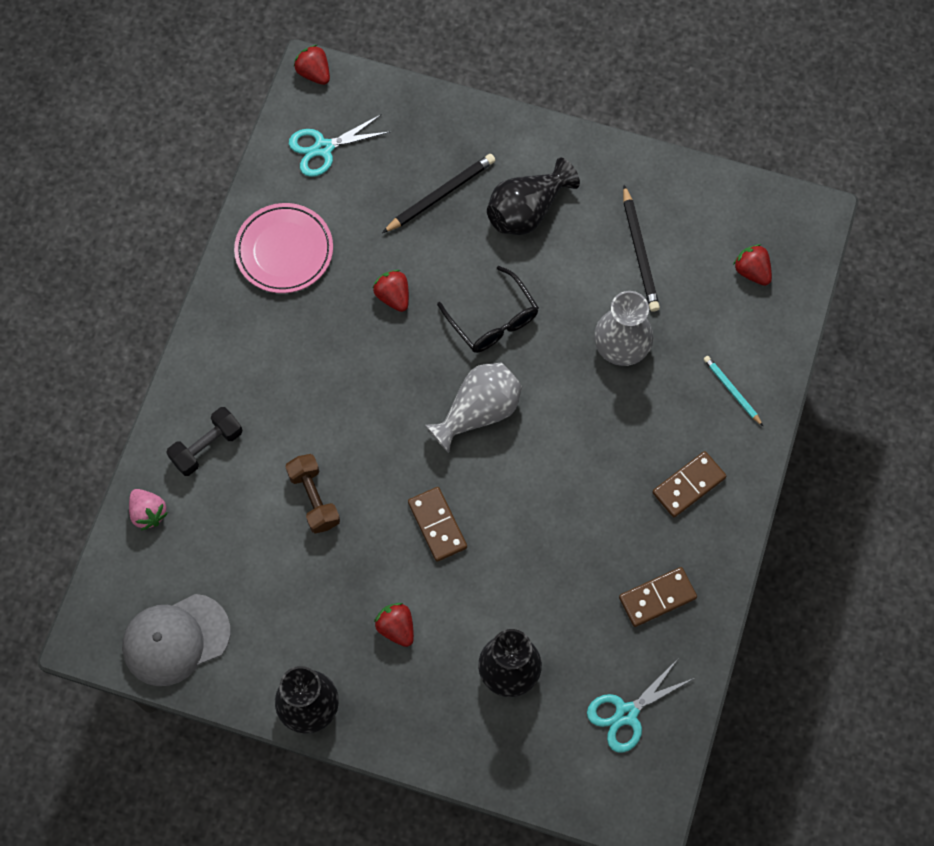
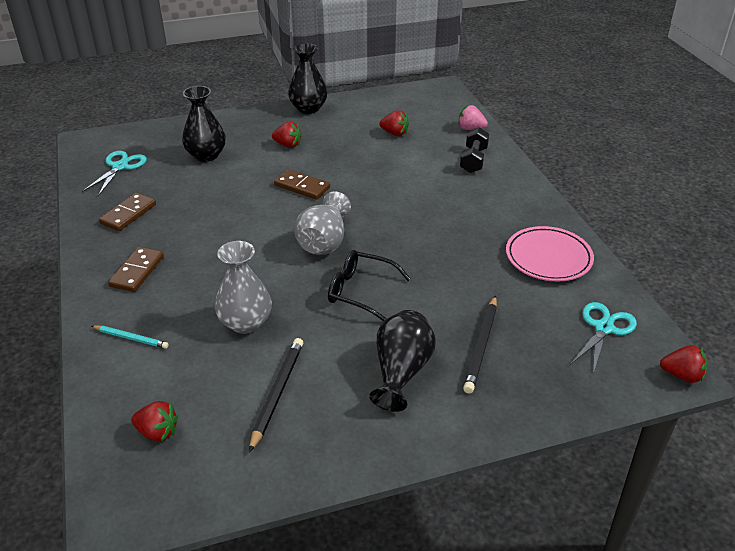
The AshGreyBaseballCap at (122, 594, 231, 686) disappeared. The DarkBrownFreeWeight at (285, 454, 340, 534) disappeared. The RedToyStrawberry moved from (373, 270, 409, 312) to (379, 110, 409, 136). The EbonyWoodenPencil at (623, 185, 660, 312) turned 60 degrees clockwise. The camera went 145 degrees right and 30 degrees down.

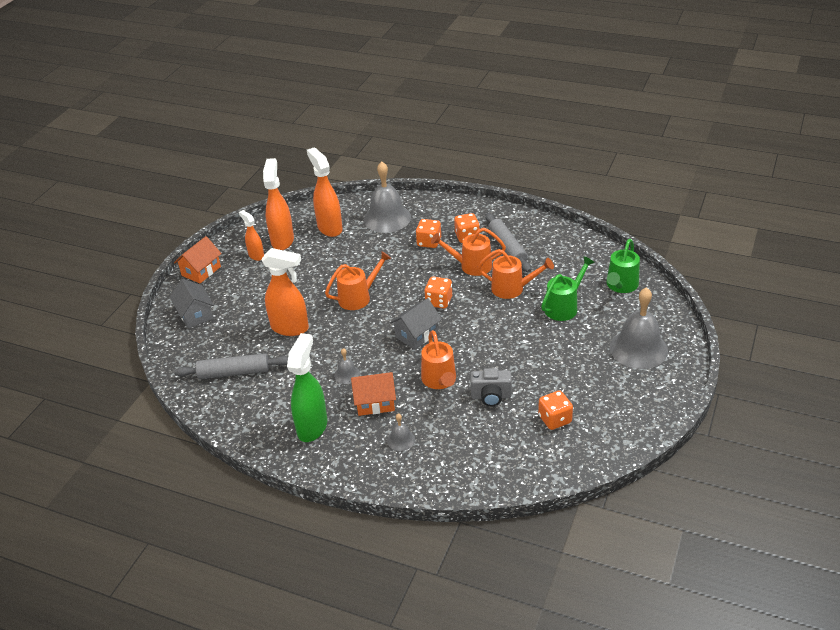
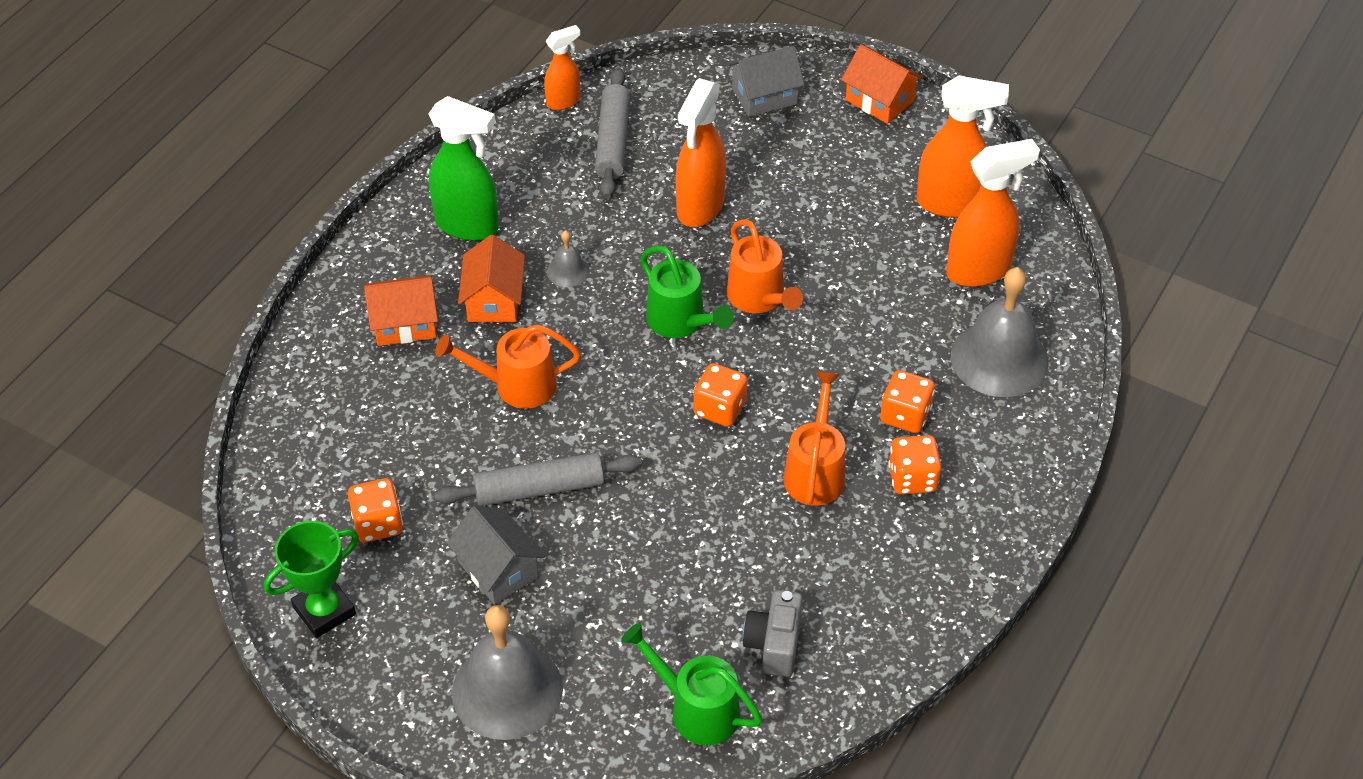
The OrangeColouredSprayer moved from (239, 210, 264, 261) to (544, 25, 581, 110). The AshGreySchoolBell at (387, 414, 415, 451) was replaced by the OrangeColouredHouse at (364, 275, 438, 346). The AshGreyHouse moved from (390, 298, 442, 350) to (447, 506, 545, 605). The AshGreyCamera moved from (470, 368, 512, 406) to (743, 590, 803, 677). The OrangeColouredWateringPot at (477, 249, 554, 299) disappeared. The AshGreyDoughRoller moved from (485, 213, 531, 273) to (434, 452, 642, 506). The GreenWateringPot moved from (541, 256, 595, 321) to (640, 245, 734, 338). The GreenAwardCup at (264, 521, 359, 638) appeared. The camera went 95 degrees right and 10 degrees up.

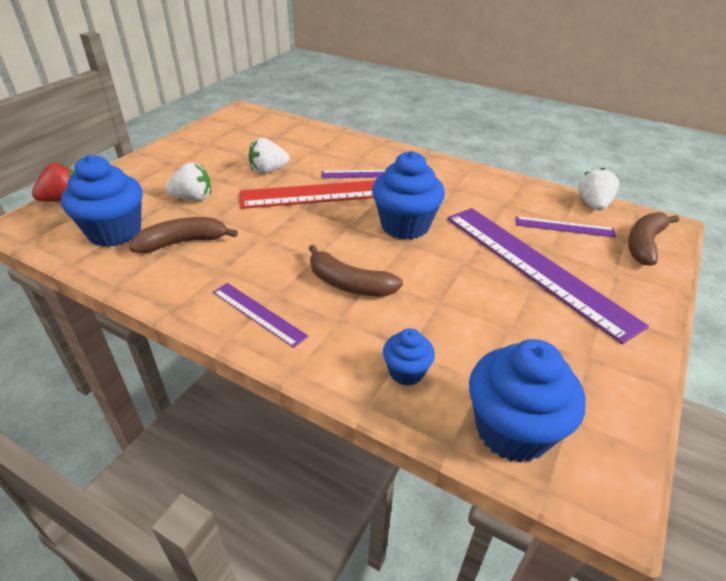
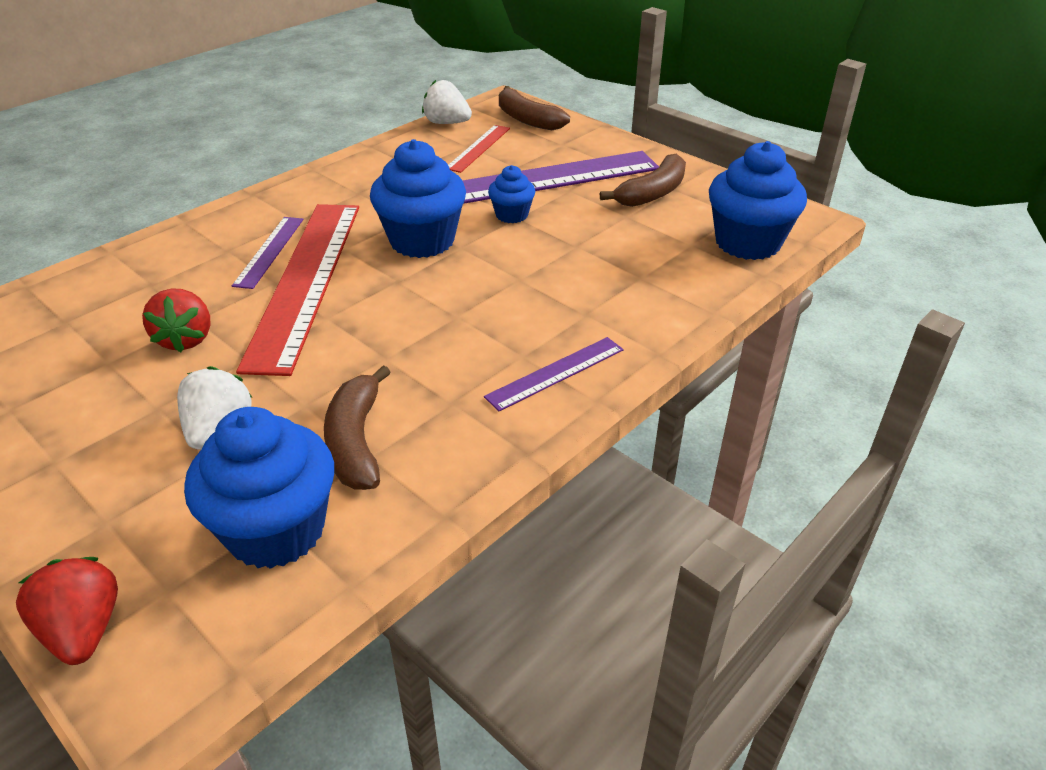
The WhiteToyStrawberry at (249, 138, 290, 174) became the RedToyStrawberry at (142, 288, 211, 352). The DarkBrownToyBanana moved from (309, 245, 403, 297) to (600, 154, 686, 207). The RoyalBlueFairyCake moved from (383, 328, 435, 386) to (488, 165, 535, 223). The PurpleStraightedge at (516, 216, 616, 238) became the RedStraightedge at (448, 125, 510, 173). The camera went 75 degrees left and 0 degrees up.

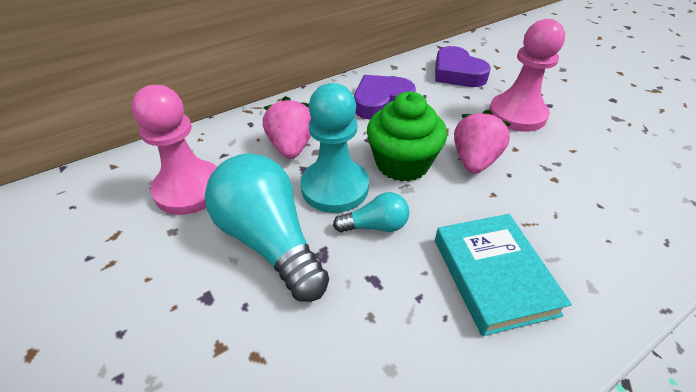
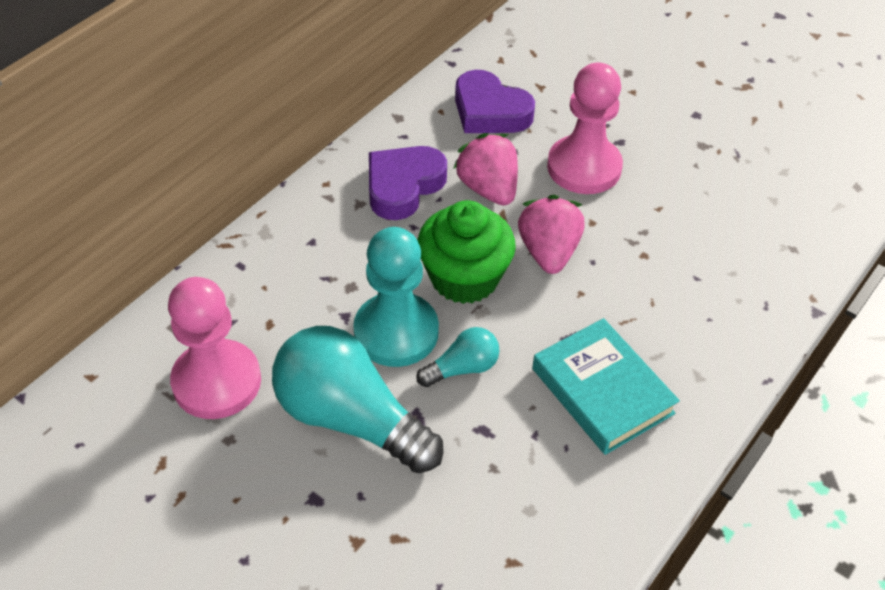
The PinkToyStrawberry moved from (263, 96, 311, 159) to (453, 133, 518, 206). The camera went 20 degrees left and 5 degrees up.

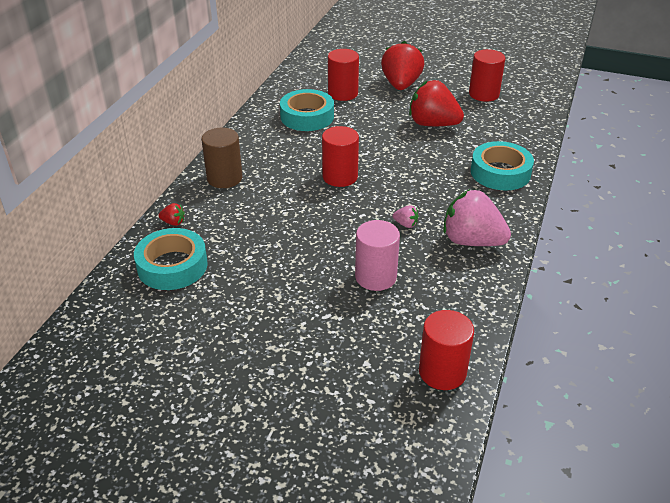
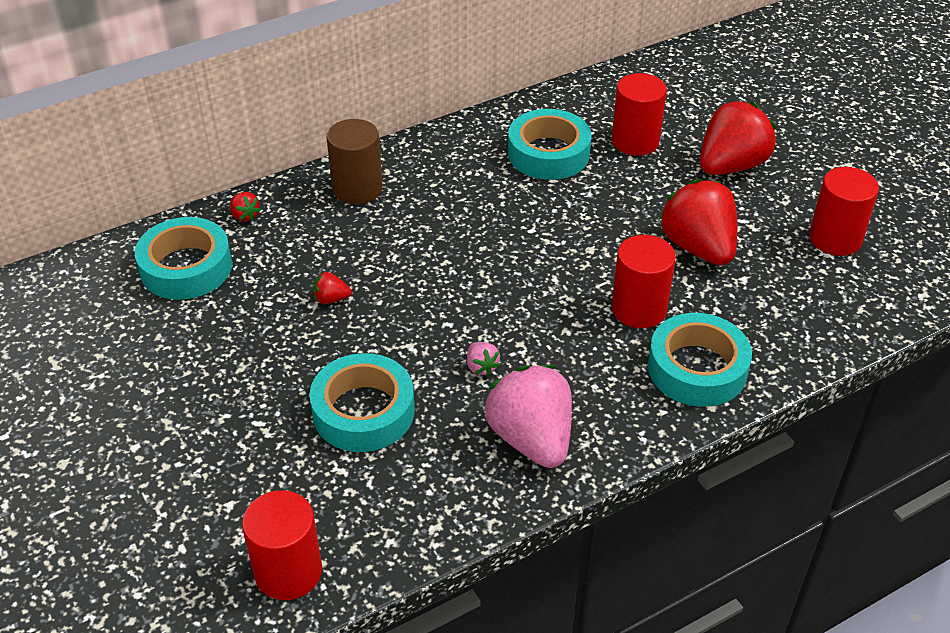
The RedSolidCylinder moved from (322, 126, 359, 187) to (611, 235, 676, 328). The PinkSolidCylinder at (355, 220, 400, 291) was replaced by the TurquoiseTape at (310, 353, 415, 452). The RedToyStrawberry at (313, 272, 351, 304) appeared. The camera went 40 degrees right and 5 degrees up.

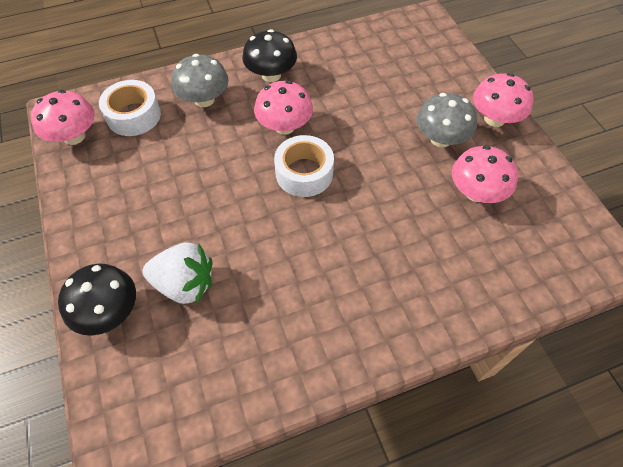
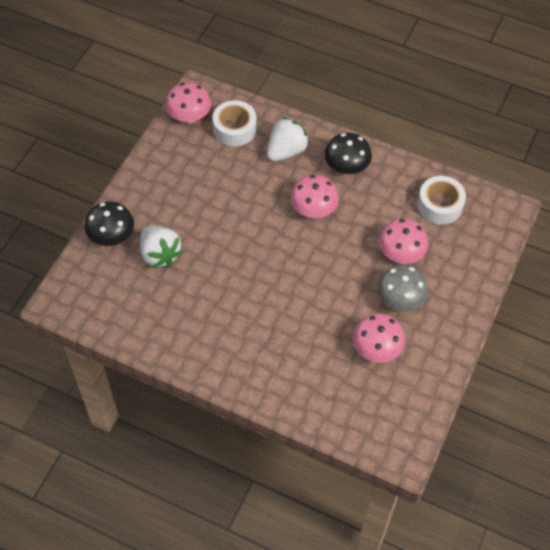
The AshGreyFungus at (171, 54, 229, 107) was replaced by the WhiteToyStrawberry at (267, 117, 310, 162). The WhiteTape moved from (274, 135, 334, 197) to (417, 176, 466, 224). The PinkFungus moved from (473, 73, 534, 127) to (379, 219, 429, 264). The camera went 45 degrees right and 0 degrees up.

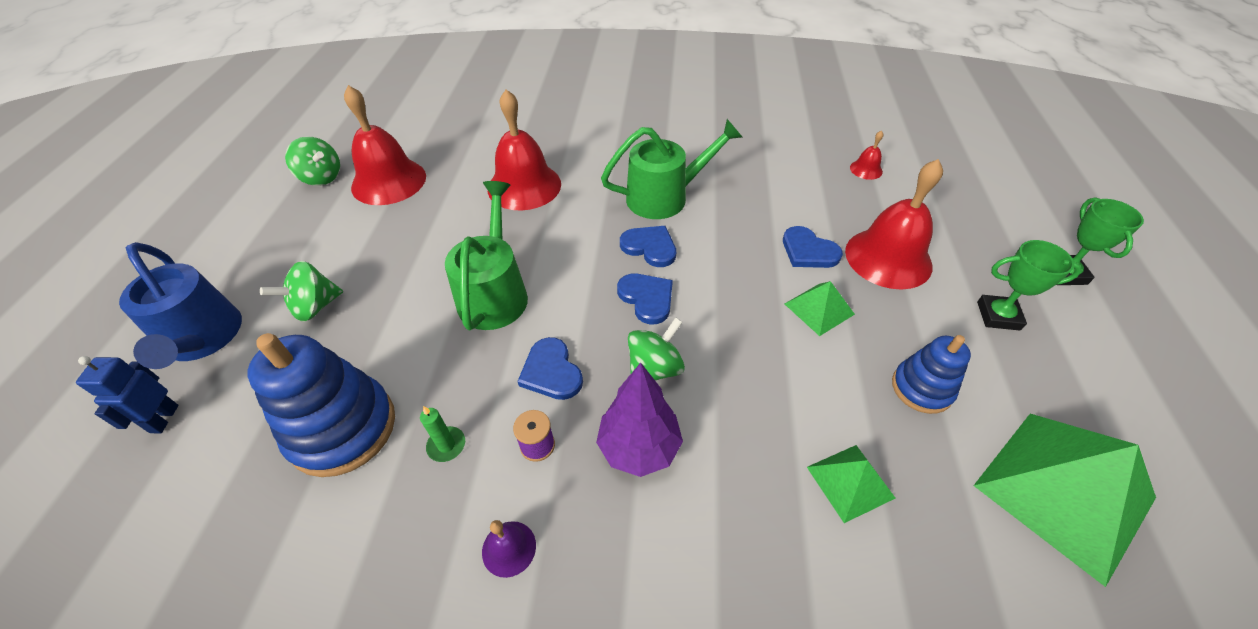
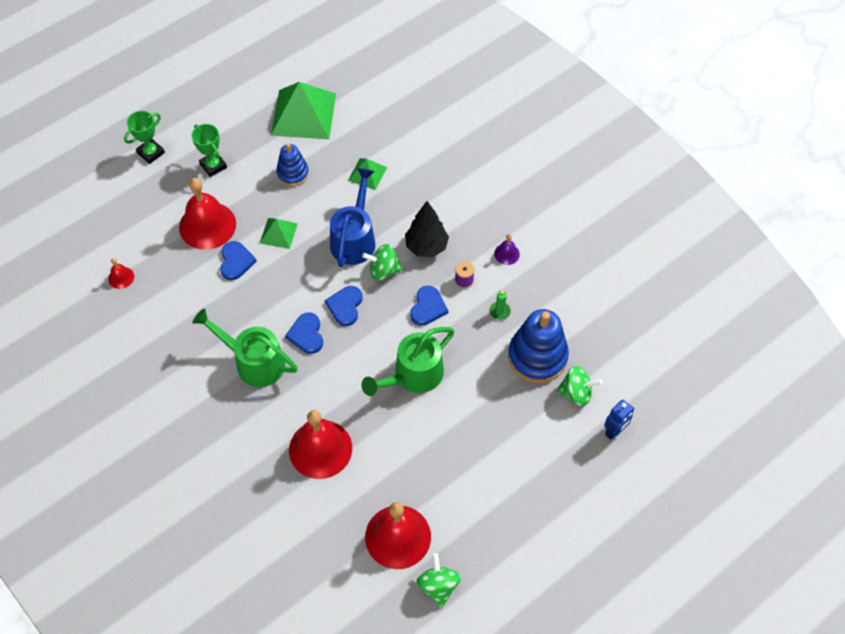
The RoyalBlueWateringPot moved from (119, 242, 242, 369) to (330, 168, 375, 267). The GreenToyTop moved from (260, 261, 343, 322) to (556, 366, 602, 406). The PurpleFirTree at (596, 362, 683, 477) became the EbonyFirTree at (405, 201, 449, 257). The camera went 135 degrees left and 10 degrees up.

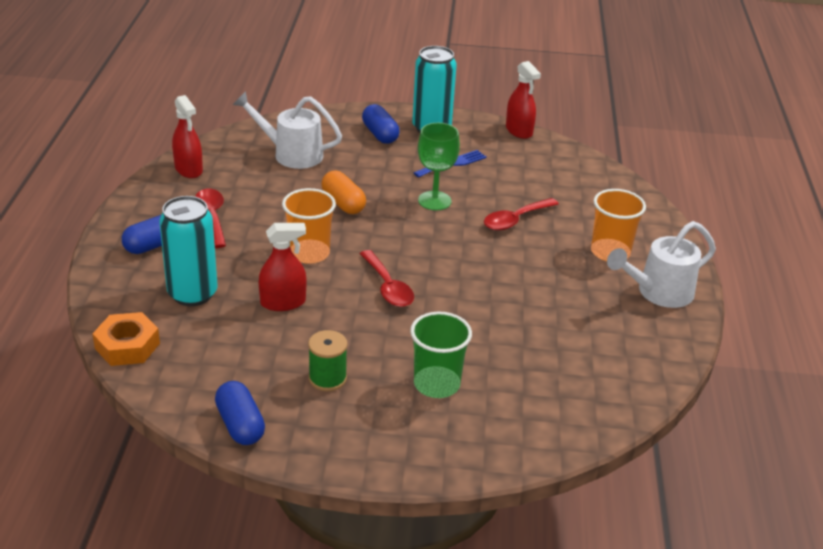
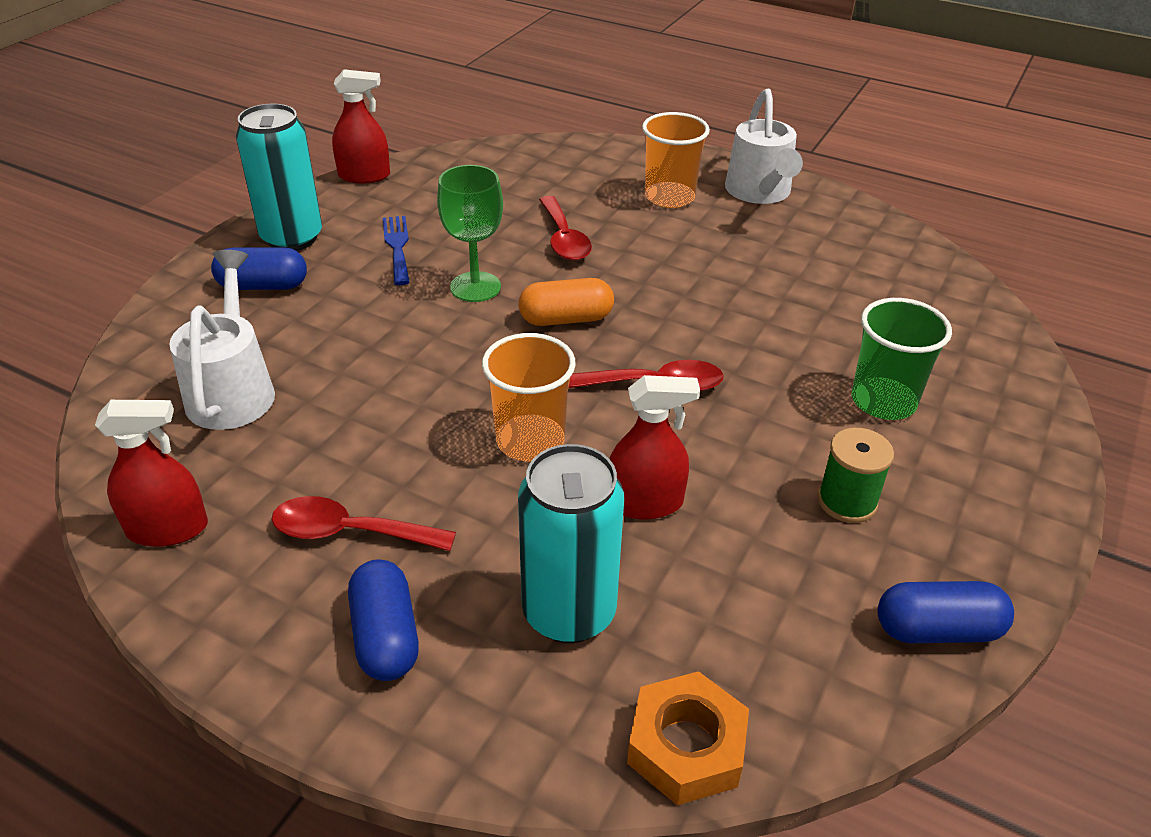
The WhiteWateringPot at (233, 91, 342, 169) turned 135 degrees clockwise. The RedSprayer at (259, 223, 306, 311) turned 75 degrees clockwise. The OrangeColouredPillShape moved from (321, 171, 366, 214) to (519, 278, 614, 326). The camera went 65 degrees left and 5 degrees up.

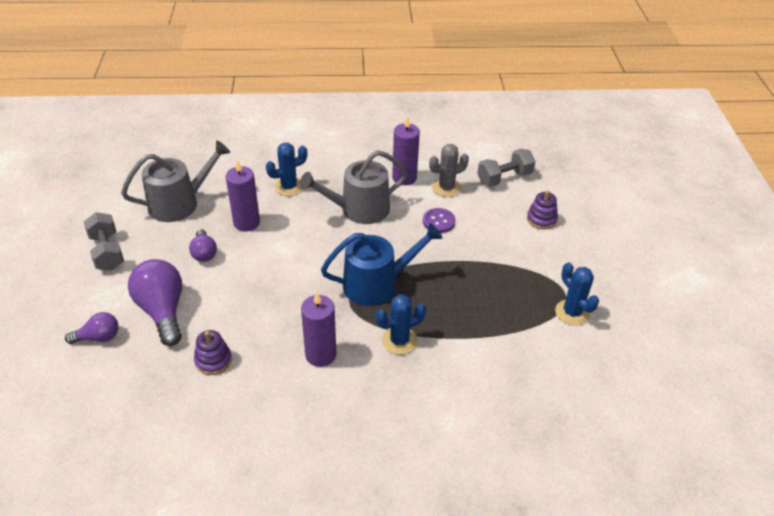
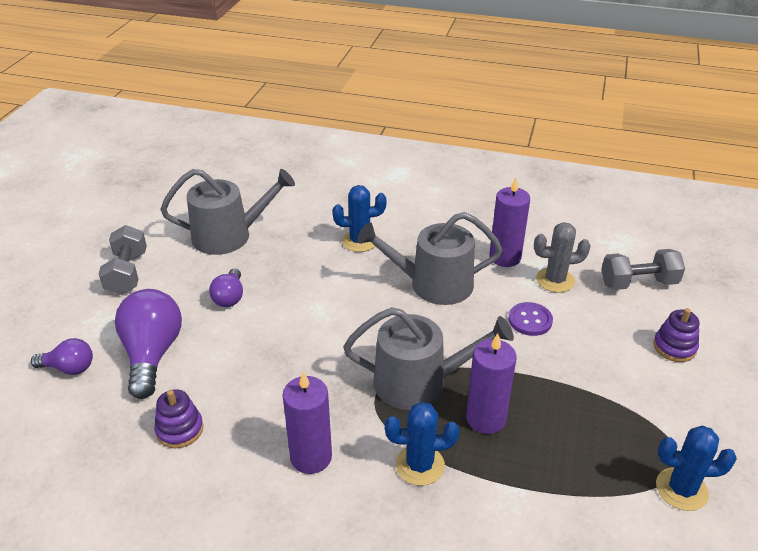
The PurpleWaxCandle moved from (226, 160, 260, 231) to (466, 333, 517, 434). The RoyalBlueWateringPot at (321, 223, 442, 306) became the AshGreyWateringPot at (343, 307, 514, 410). The RoyalBlueCactus at (555, 262, 599, 326) turned 75 degrees counterclockwise. The camera went 20 degrees right and 5 degrees down.

